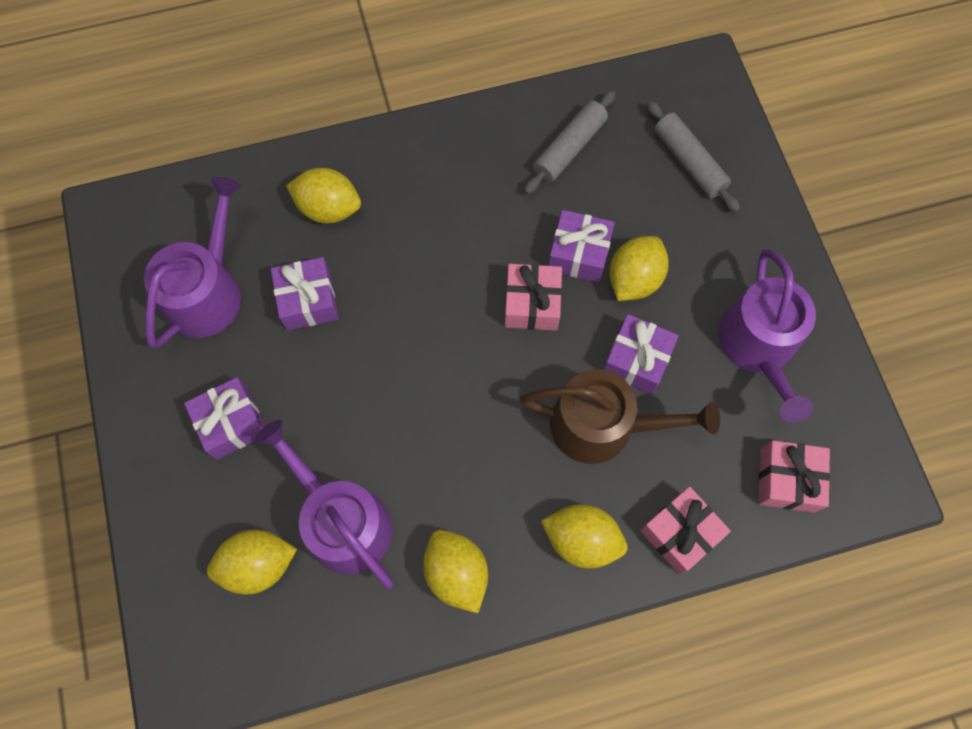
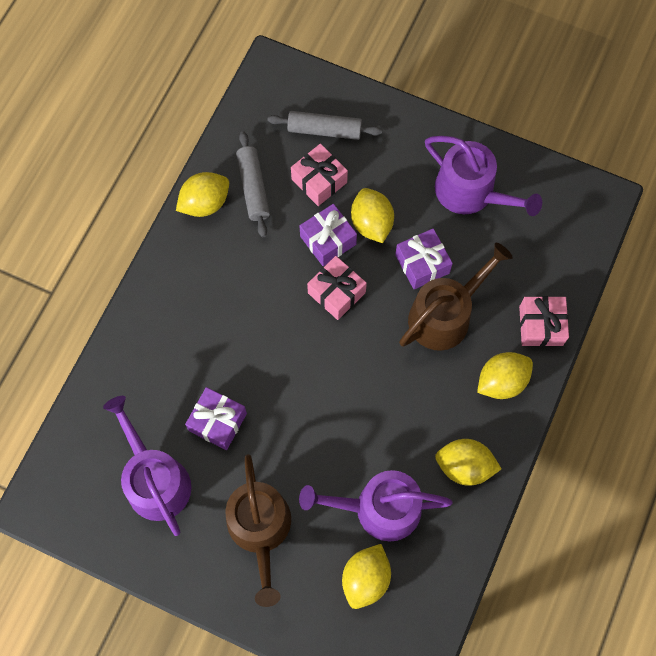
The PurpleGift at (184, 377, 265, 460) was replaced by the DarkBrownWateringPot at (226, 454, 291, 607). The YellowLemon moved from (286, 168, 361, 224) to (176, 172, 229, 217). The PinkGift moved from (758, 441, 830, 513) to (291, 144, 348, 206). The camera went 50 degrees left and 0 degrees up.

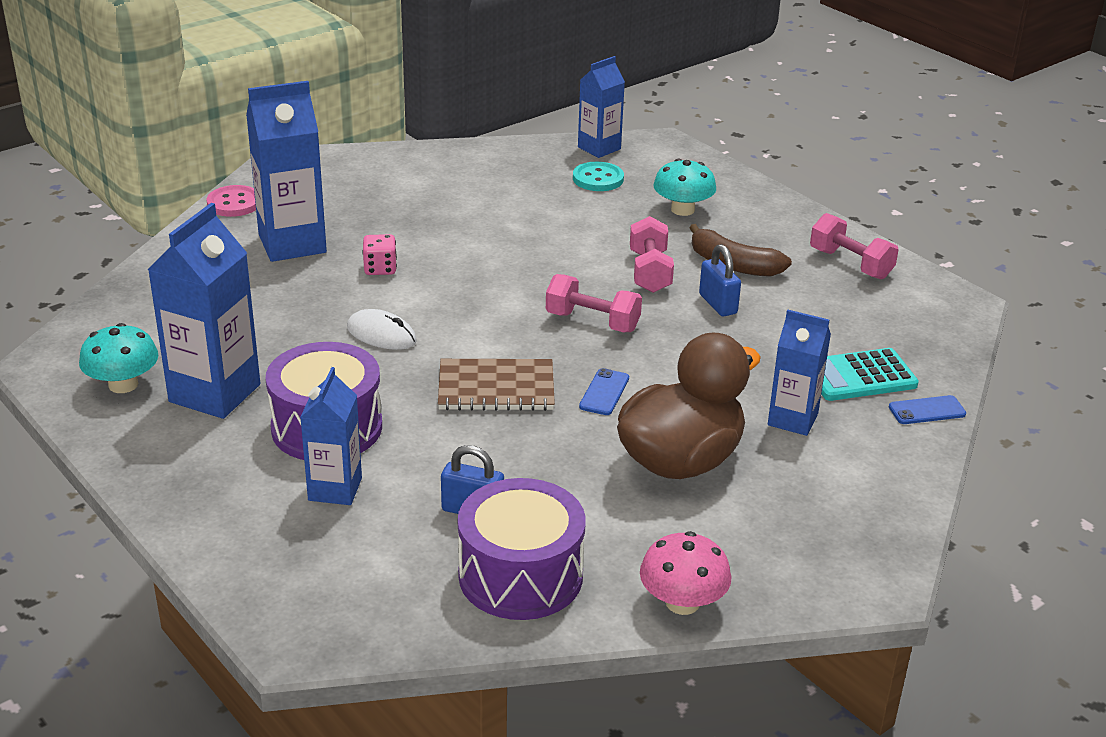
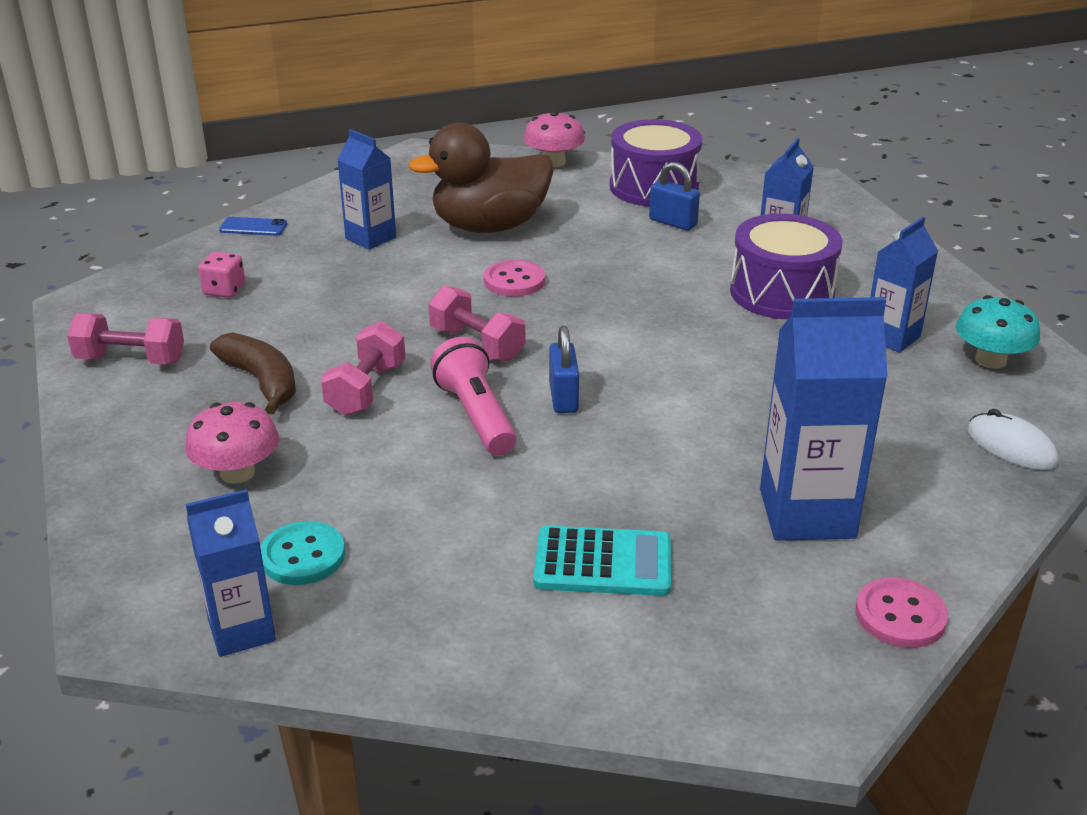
The RoyalBlueJuiceCarton at (148, 203, 260, 419) changed to 0.62 times the size. The WhiteMouse moved from (347, 309, 417, 350) to (967, 409, 1059, 470). The PinkDie moved from (362, 234, 397, 275) to (198, 252, 245, 298). The DarkBrownNotebook at (438, 359, 555, 411) disappeared. The RoyalBlueMobilePhone at (579, 368, 629, 415) was replaced by the PinkButton at (484, 260, 545, 297). The TurquoiseFungus at (653, 159, 716, 216) became the PinkFungus at (185, 402, 279, 484). The RoyalBlueLock moved from (699, 244, 741, 317) to (549, 326, 579, 413). The PinkFreeWeight at (810, 213, 899, 279) turned 60 degrees counterclockwise. The TurquoisePocketCalculator moved from (821, 348, 919, 401) to (533, 526, 671, 596). The PinkPocketTorch at (430, 337, 517, 455) appeared. The camera went 160 degrees left and 0 degrees up.

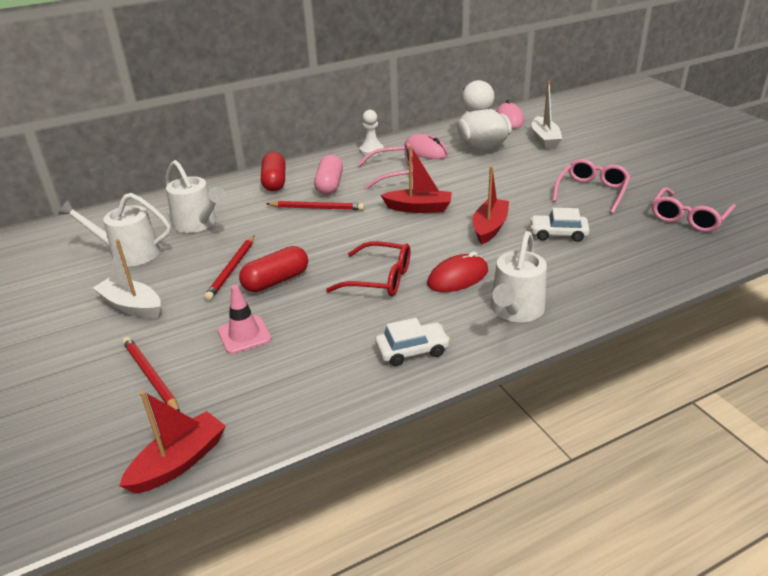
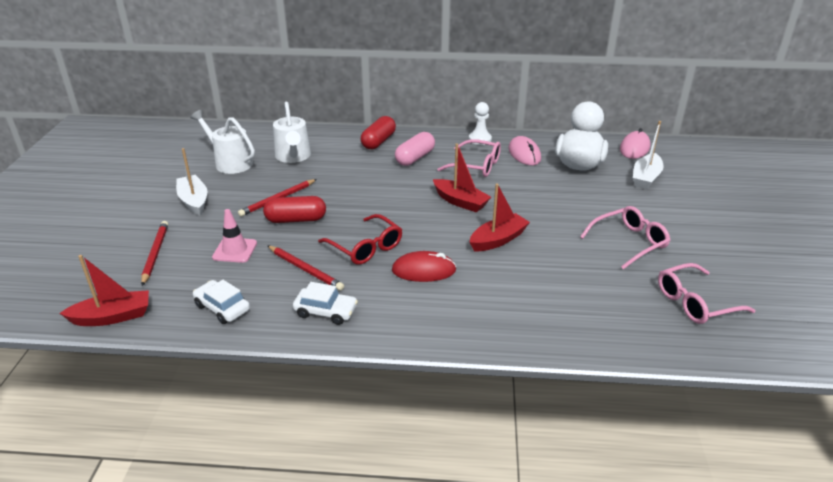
The RedWoodenPencil moved from (266, 201, 364, 210) to (267, 245, 344, 291). The WhiteWateringPot at (491, 231, 547, 322) disappeared. The WhiteCar moved from (530, 208, 590, 242) to (193, 280, 250, 324). The camera went 30 degrees right and 0 degrees up.

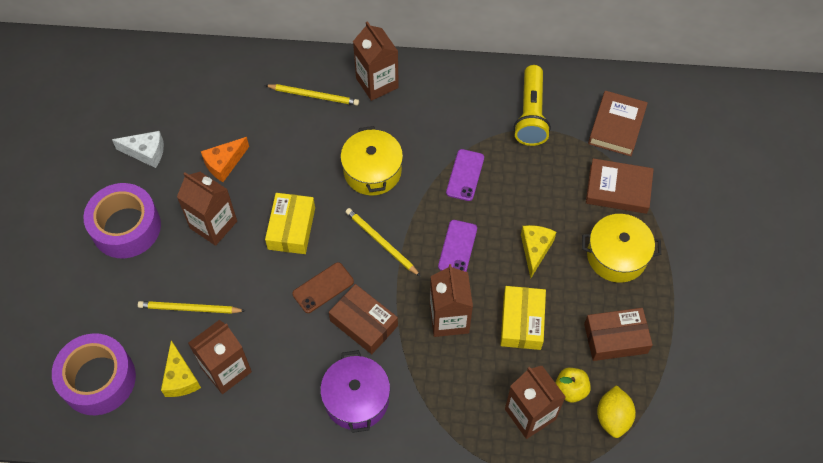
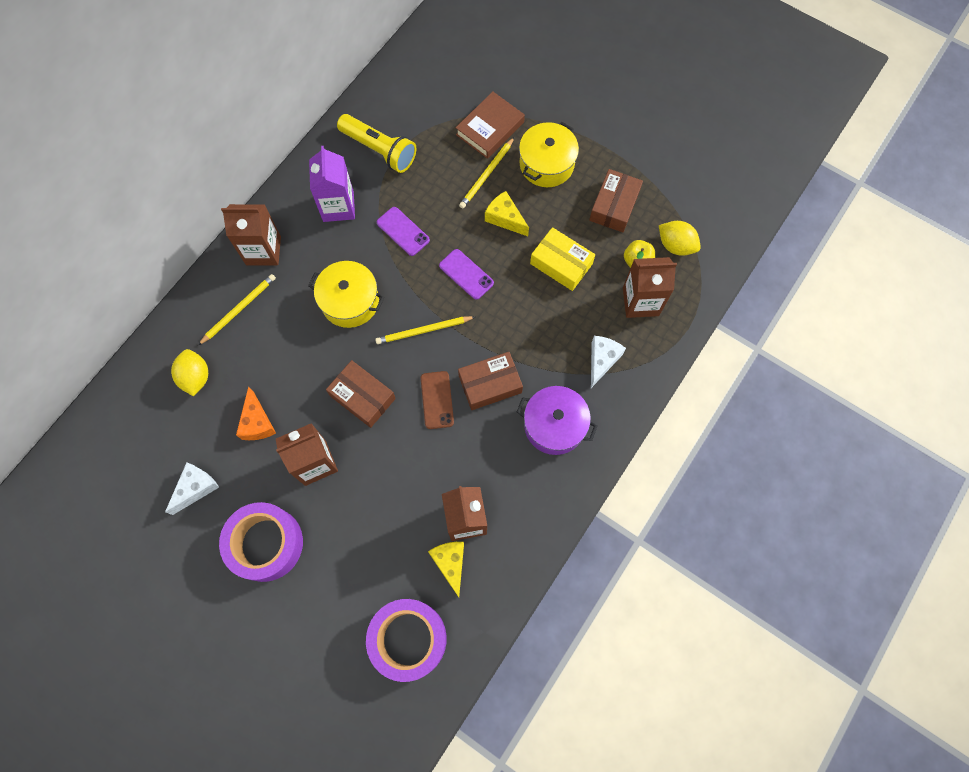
The YellowWoodenPencil moved from (138, 301, 245, 314) to (459, 137, 514, 209). The YellowCheese at (161, 340, 201, 397) turned 120 degrees counterclockwise. The YellowParcel at (265, 193, 315, 254) became the DarkBrownParcel at (326, 360, 396, 428). The DarkBrownJuiceCarton at (430, 264, 473, 337) disappeared. The DarkBrownHardcover at (588, 91, 648, 156) disappeared. The YellowLemon at (171, 349, 208, 396) appeared. The PurpleJuiceCarton at (309, 146, 355, 222) appeared. The WhiteCheese at (591, 336, 626, 388) appeared. The camera went 60 degrees left and 10 degrees up.

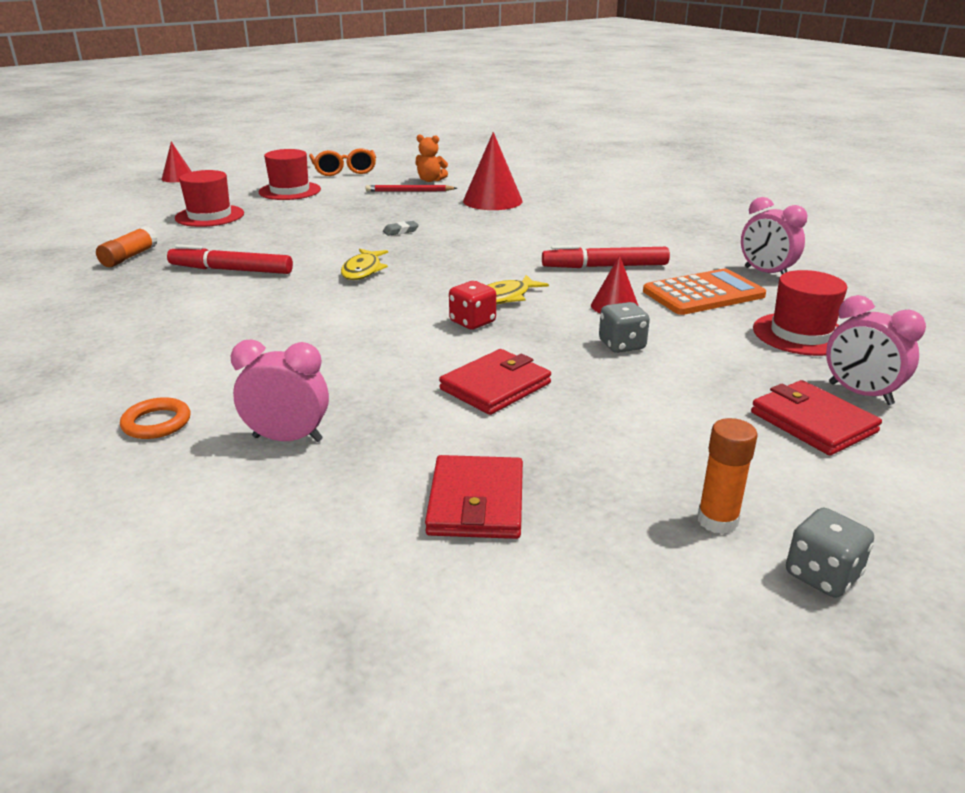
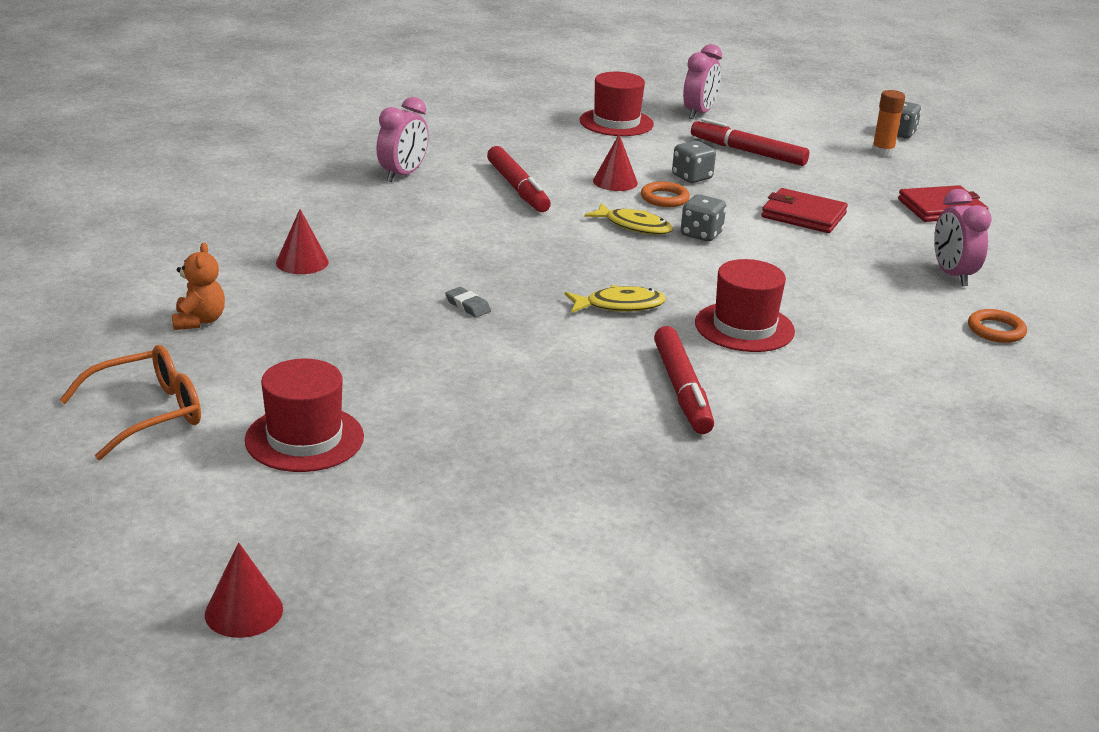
The OrangeColouredStickOfGlue at (96, 226, 158, 267) disappeared. The RedTopHat moved from (175, 170, 244, 227) to (695, 259, 795, 352). The RedWoodenPencil at (366, 185, 457, 192) disappeared. The RedDie at (449, 281, 496, 330) became the AshGreyDie at (681, 194, 726, 241). The RedConeShape at (463, 132, 523, 210) changed to 0.58 times the size. The OrangeColouredPocketCalculator at (643, 269, 766, 315) disappeared. The PinkClock moved from (741, 197, 808, 274) to (376, 97, 429, 182). The RedCardWallet at (751, 380, 882, 456) disappeared. The OrangeColouredTorus at (641, 182, 690, 207) appeared. The RedMarker at (691, 118, 809, 166) appeared. The camera went 110 degrees left and 0 degrees up.

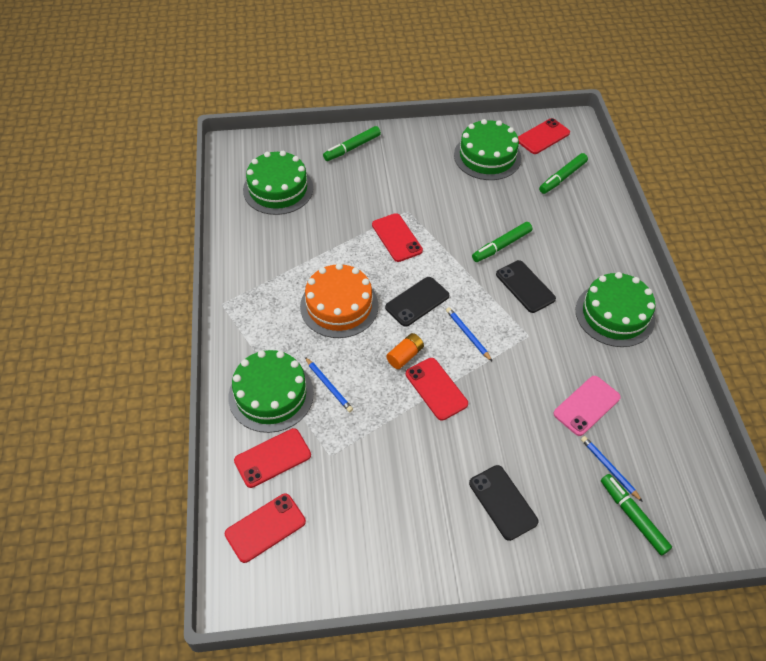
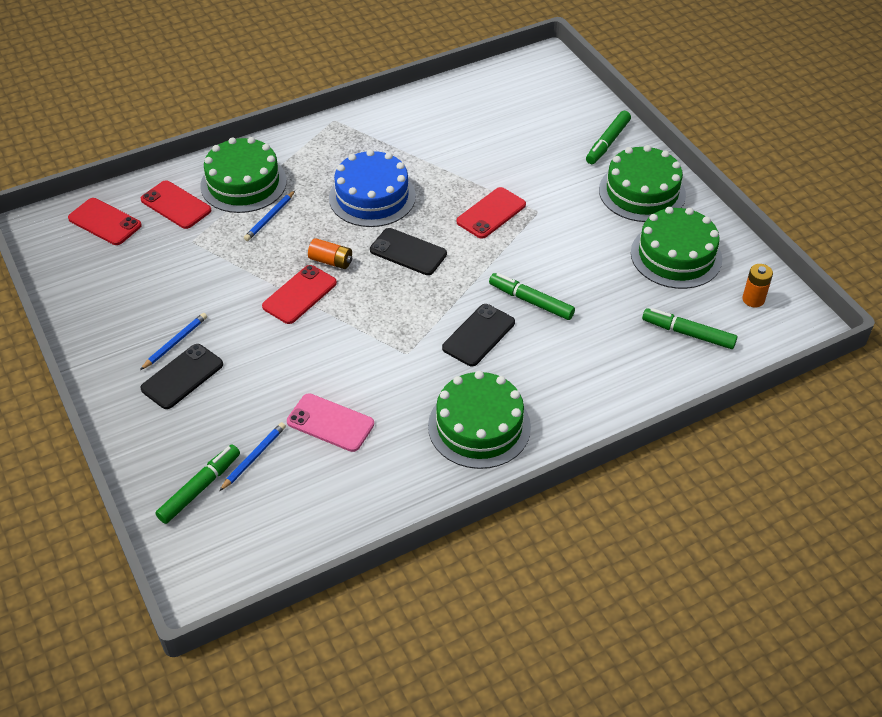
The GreenLayerCake moved from (243, 151, 313, 215) to (599, 145, 686, 222). The OrangeColouredLayerCake at (300, 263, 379, 338) became the RoyalBlueLayerCake at (329, 149, 416, 227). The GreenMarker at (323, 126, 381, 161) turned 90 degrees counterclockwise. The RoyalBlueWoodenPencil moved from (446, 307, 493, 362) to (140, 313, 207, 370). The RedMobilePhone at (518, 118, 570, 154) was replaced by the OrangeColouredPowerCell at (742, 264, 773, 307). The camera went 70 degrees right and 5 degrees down.

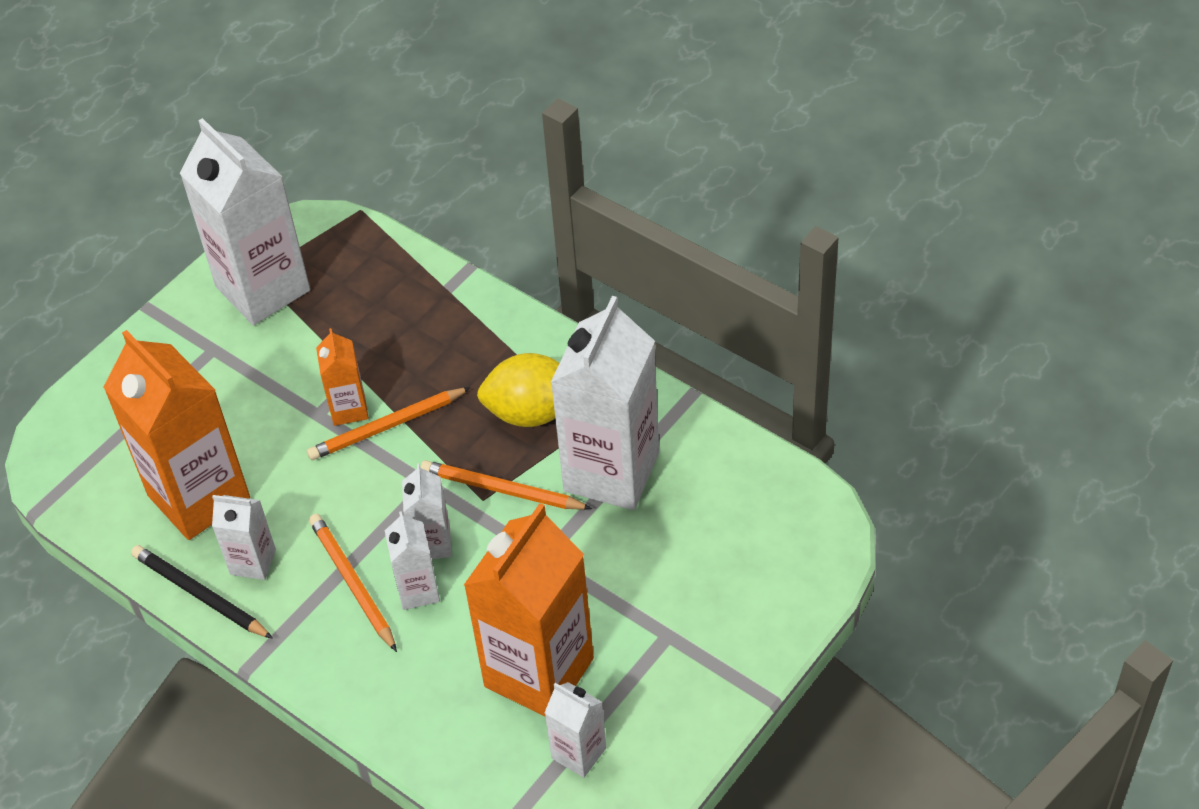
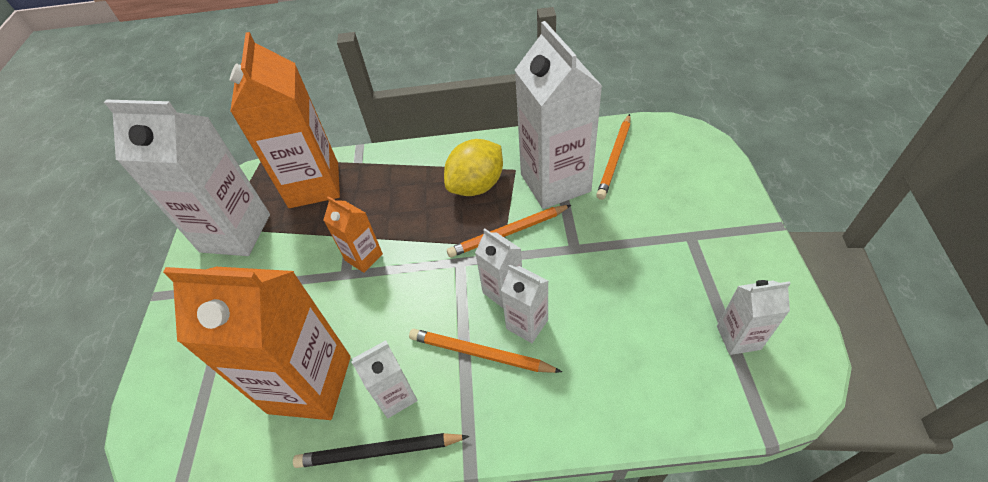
The OrangeColouredWoodenPencil moved from (307, 387, 471, 460) to (596, 114, 630, 200). The OrangeColouredJuiceCarton moved from (464, 503, 594, 717) to (230, 32, 340, 208). The camera went 40 degrees left and 0 degrees up.

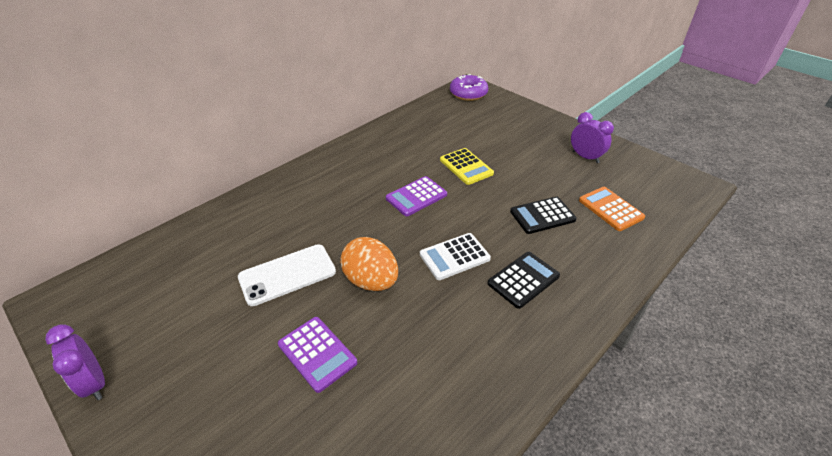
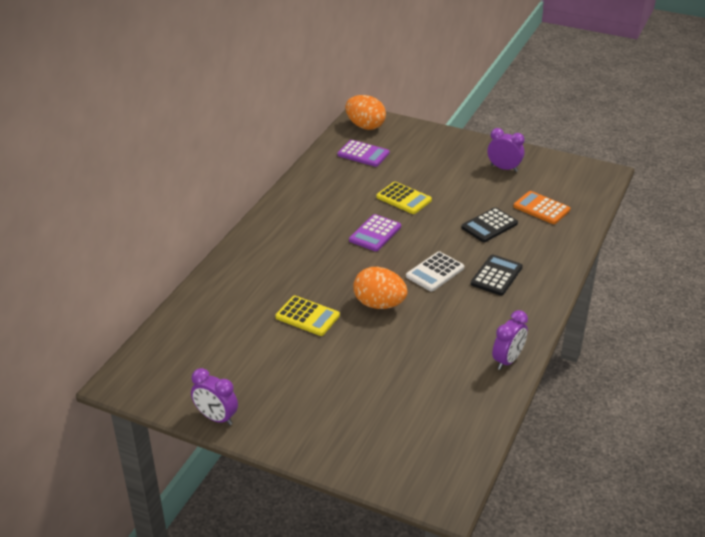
The WhiteMobilePhone at (238, 244, 336, 306) was replaced by the YellowPocketCalculator at (275, 296, 340, 336). The PurplePocketCalculator moved from (278, 317, 357, 393) to (338, 140, 389, 167). The PurpleDoughnut at (450, 74, 488, 101) was replaced by the OrangeColouredEgg at (345, 95, 386, 130). The PurpleClock at (492, 310, 528, 370) appeared. The camera went 20 degrees left and 5 degrees down.

